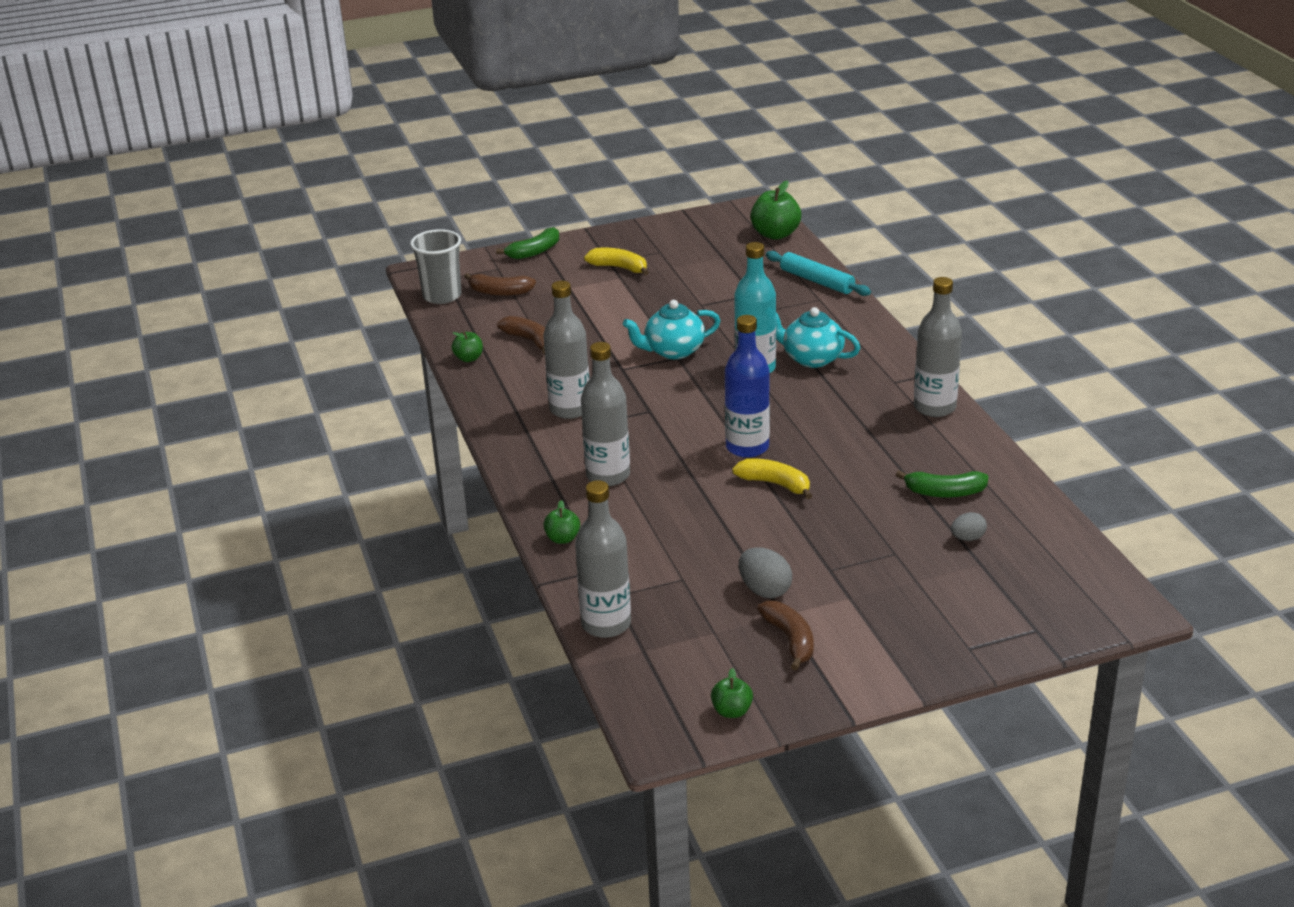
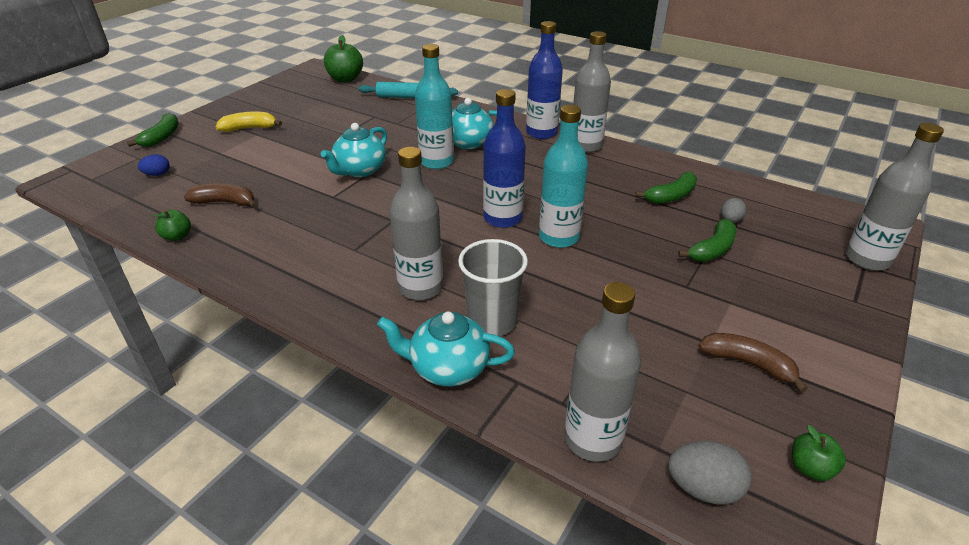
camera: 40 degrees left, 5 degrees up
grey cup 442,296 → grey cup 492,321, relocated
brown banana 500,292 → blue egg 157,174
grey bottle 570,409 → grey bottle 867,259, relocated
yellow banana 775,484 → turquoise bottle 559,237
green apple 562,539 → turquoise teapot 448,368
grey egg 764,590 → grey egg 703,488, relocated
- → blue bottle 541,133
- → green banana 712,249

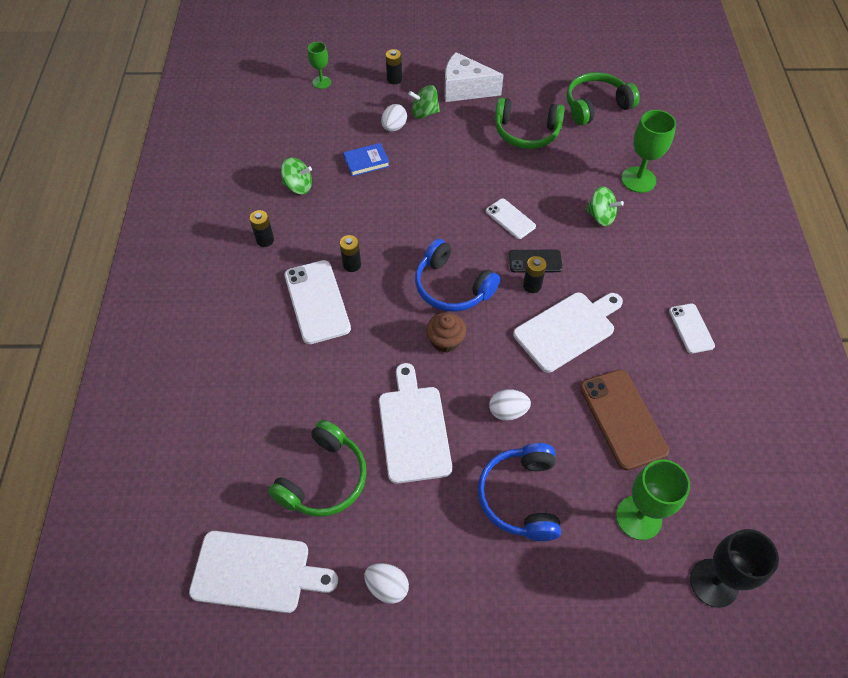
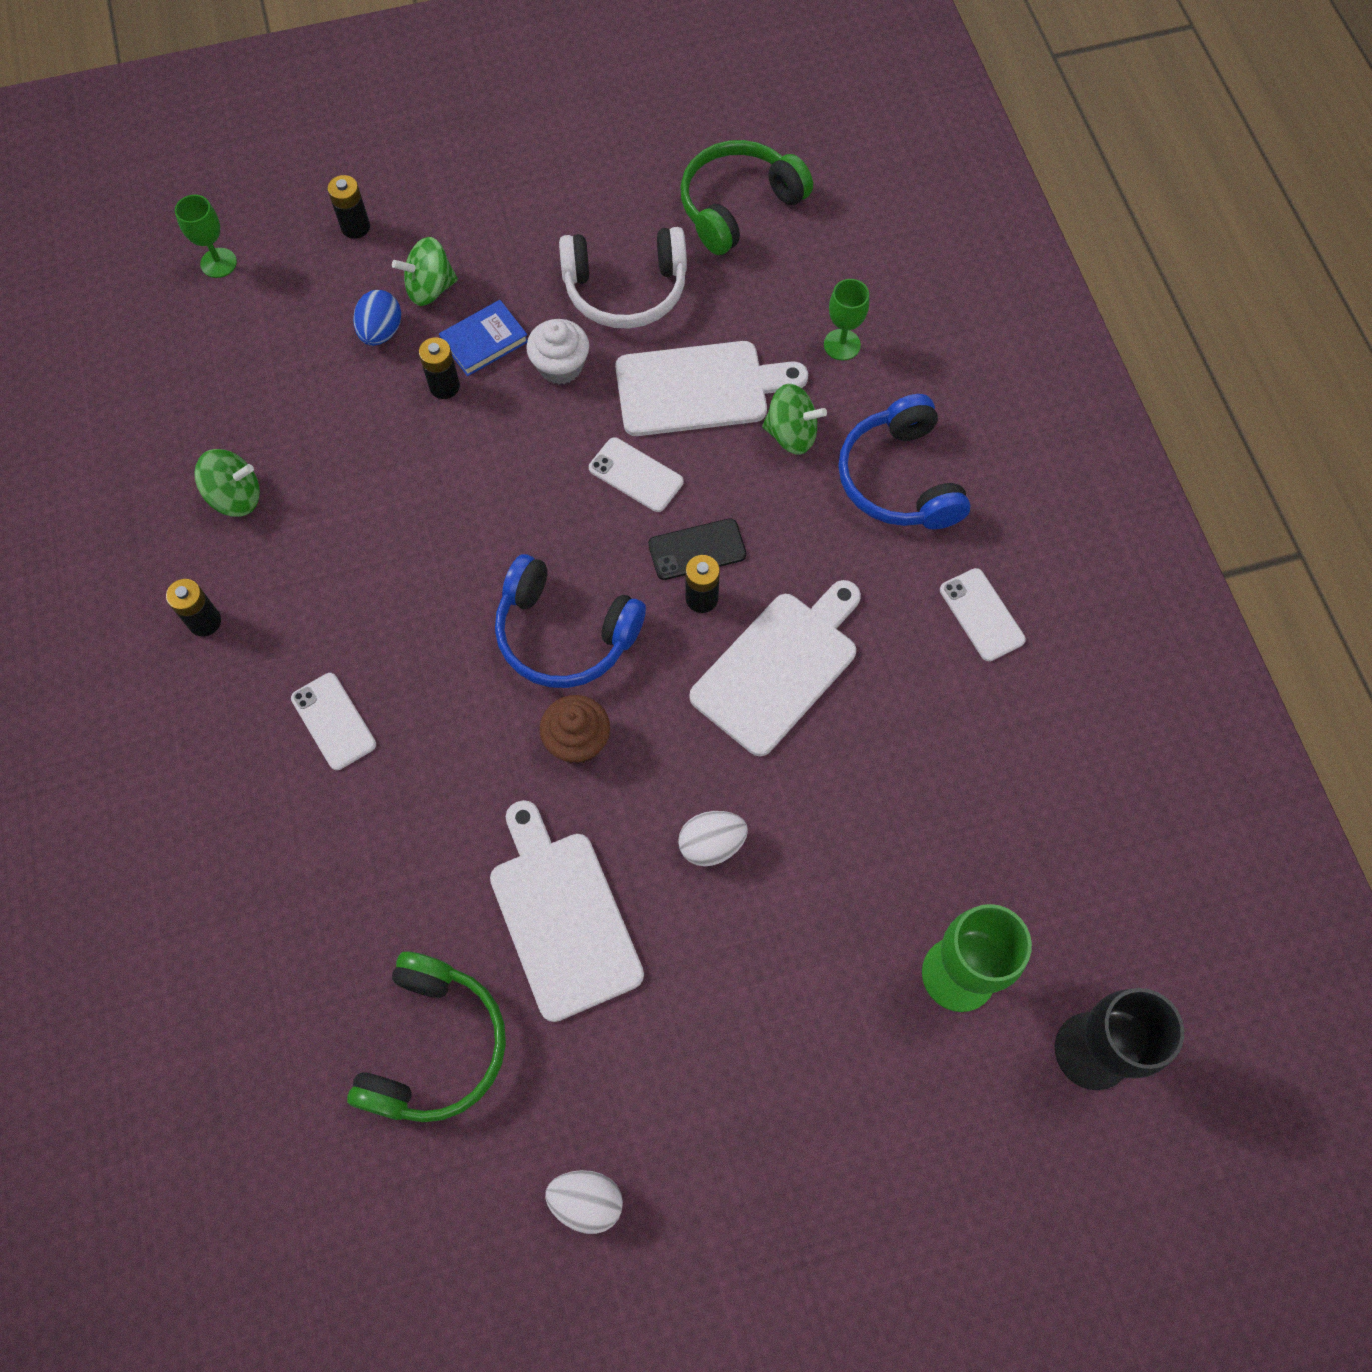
camera: 15 degrees left, 10 degrees up
white cheese 465,89 → -
green headphones 526,132 → white headphones 625,289
white egg 394,127 → blue egg 381,332
green goblet 638,180 → green goblet 842,345, x0.60
blue book 366,161 → blue book 484,341, relocated
black battery 352,265 → black battery 444,386, relocated
white phone 317,302 → white phone 333,721, x0.58
brown phone 622,419 → -
blue headphones 521,497 → blue headphones 899,479, relocated
white cutting board 256,572 → white cutting board 699,388, relocated
- → white cupcake 560,366

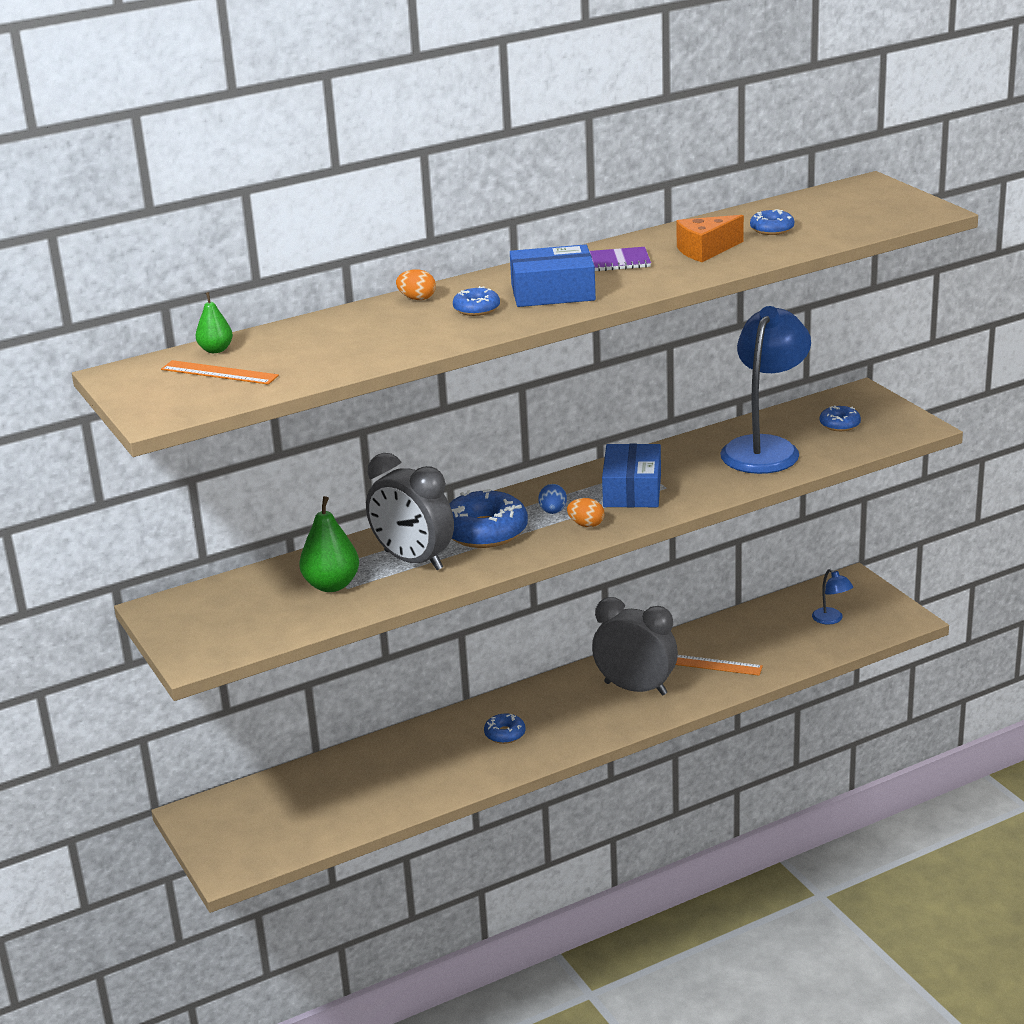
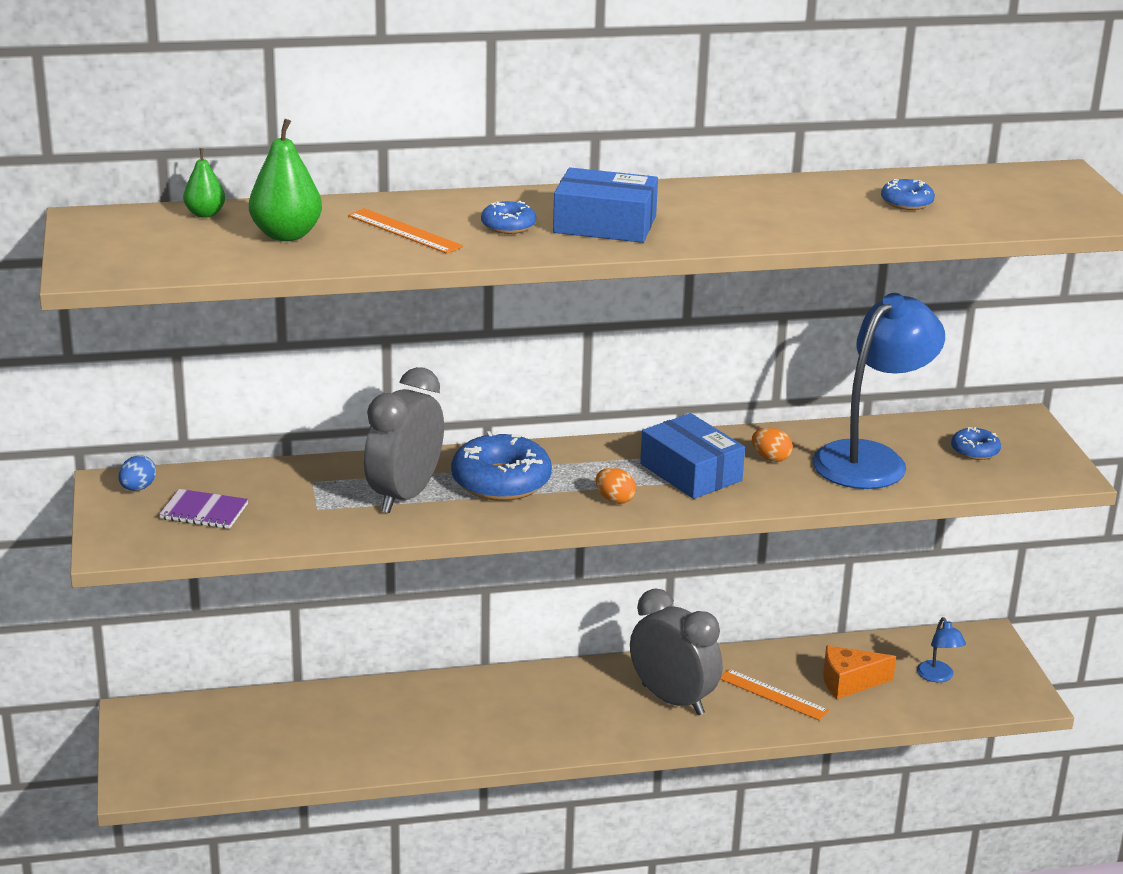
camera: 15 degrees right, 0 degrees up
orange cheese 705,250 → orange cheese 849,682, relocated
purple notebook 616,262 → purple notebook 204,511, relocated
orange egg 417,299 → orange egg 770,458, relocated
orange ruler 219,373 → orange ruler 404,231, relocated
blue box 632,490 → blue box 691,472, 60 degrees counterclockwise
grey clock 413,560 → grey clock 404,495, 60 degrees clockwise
blue egg 553,512 → blue egg 138,488, relocated
green pear 331,585 → green pear 286,235, relocated
blue donut 505,734 → -

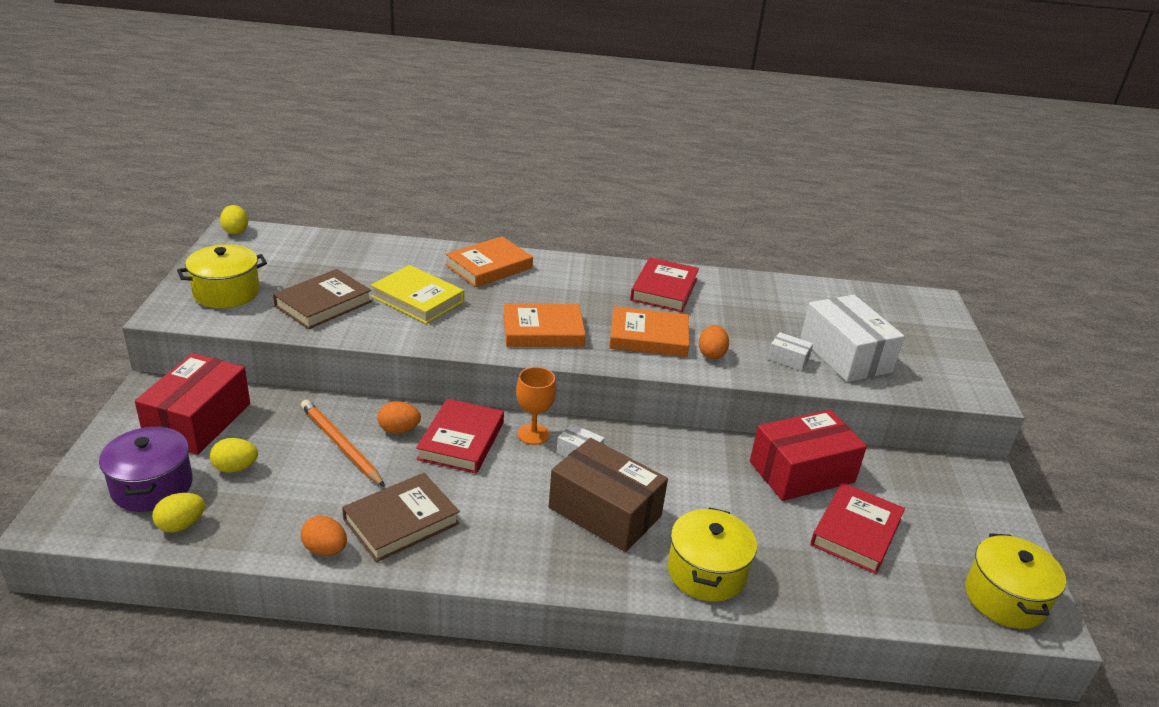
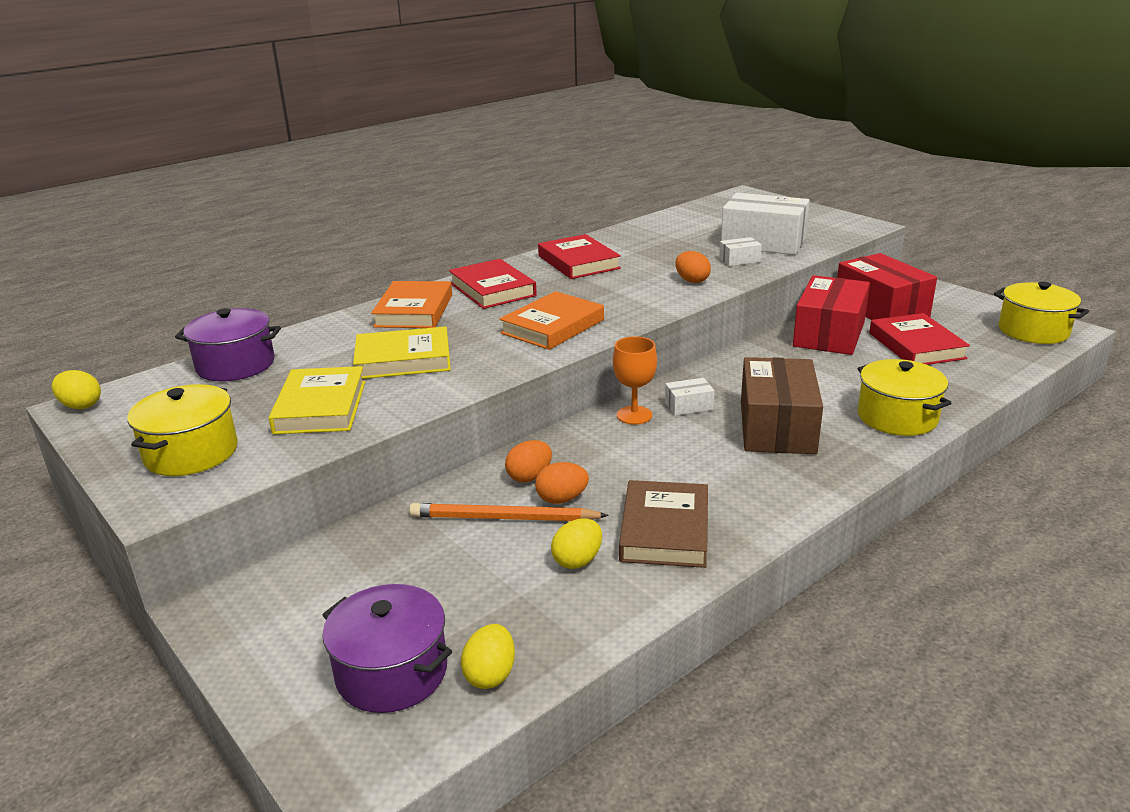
camera: 40 degrees left, 5 degrees down
brown book 323,304 → yellow book 320,407
orange book 648,337 → -
red box 198,421 → red box 881,309, relocated
red book 461,441 → red book 492,289, relocated
yellow egg 235,468 → yellow egg 577,560, relocated
brown box 605,512 → brown box 777,427, 75 degrees counterclockwise
orange egg 325,549 → orange egg 562,499, relocated
- → purple pot 235,365

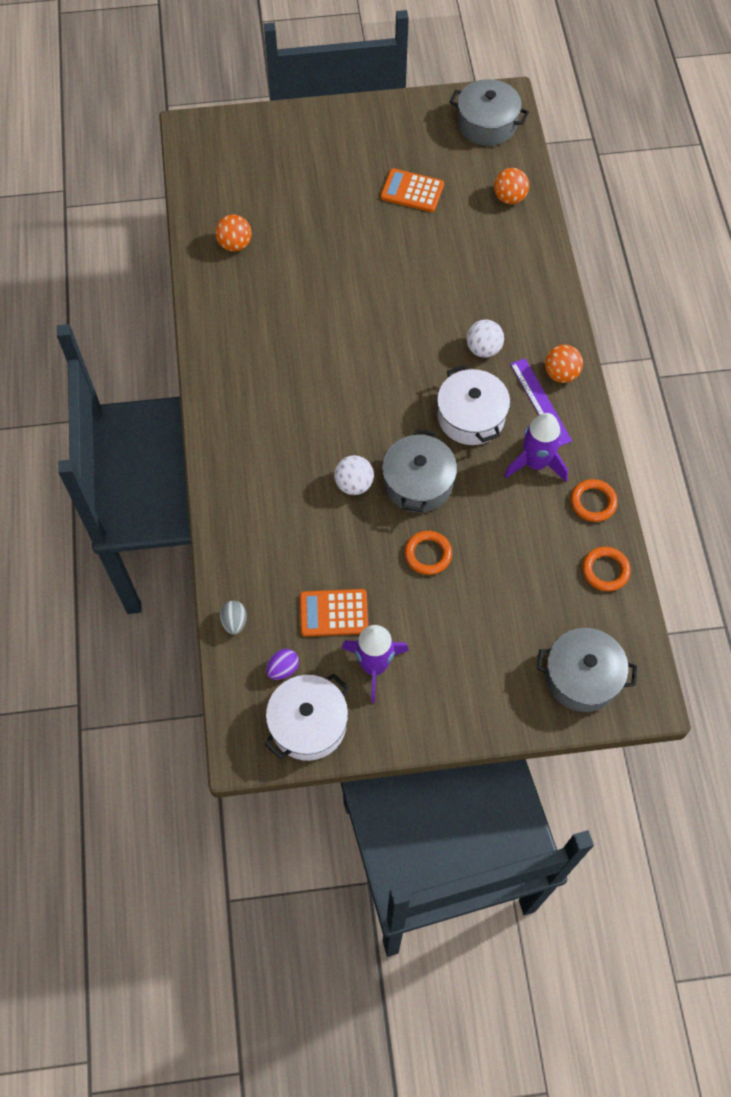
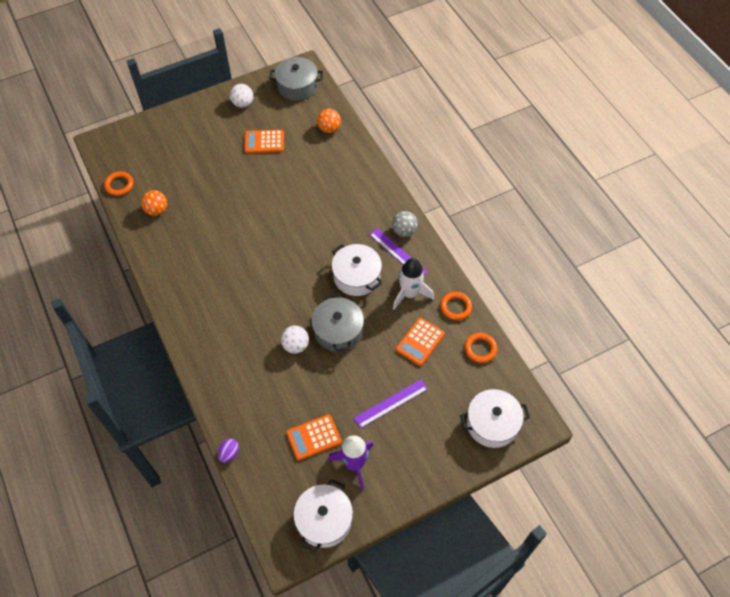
camera: 20 degrees left, 5 degrees down
white ball 483,349 → white ball 243,103, relocated
orange ball 561,374 → grey ball 404,231
purple rocket 535,463 → white rocket 409,293
orange ring 428,554 → orange ring 119,185, relocated
grey egg 234,622 → -
grey pot 582,677 → white pot 492,424
purple egg 283,669 → purple egg 229,453, relocated
- → orange calculator 420,342
- → purple ruler 391,403

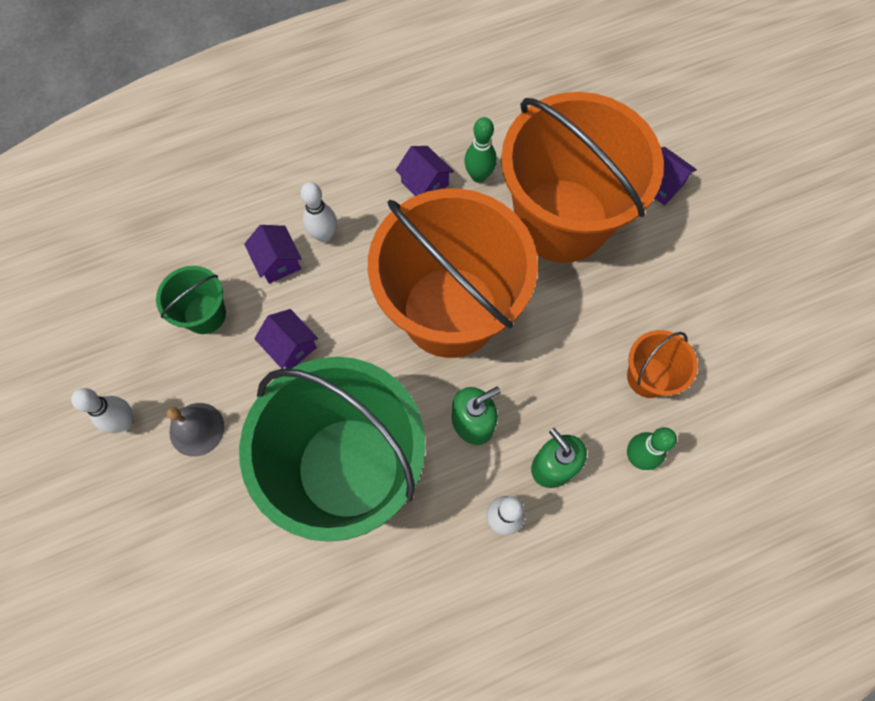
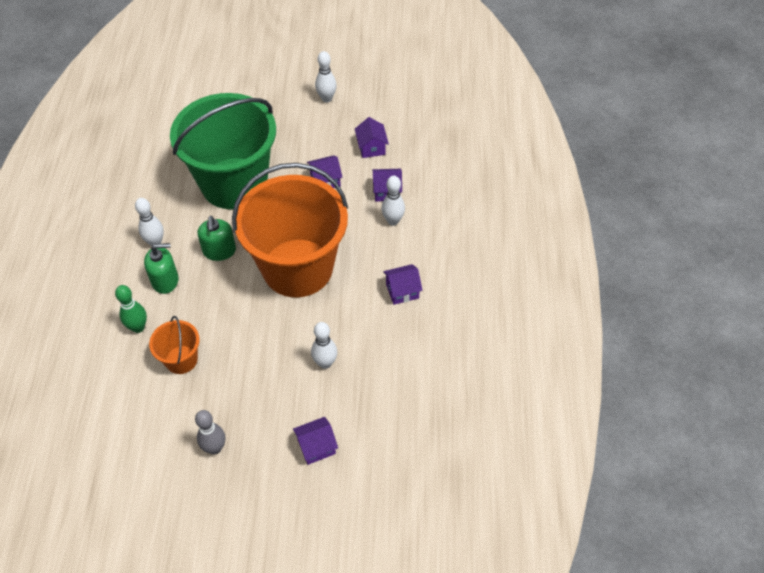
camera: 115 degrees right, 15 degrees down
orange bucket 561,220 → white bowling pin 325,363
green bowling pin 478,176 → -
green bucket 205,314 → purple house 371,147
grey bell 197,429 → -
- → grey bowling pin 215,448

